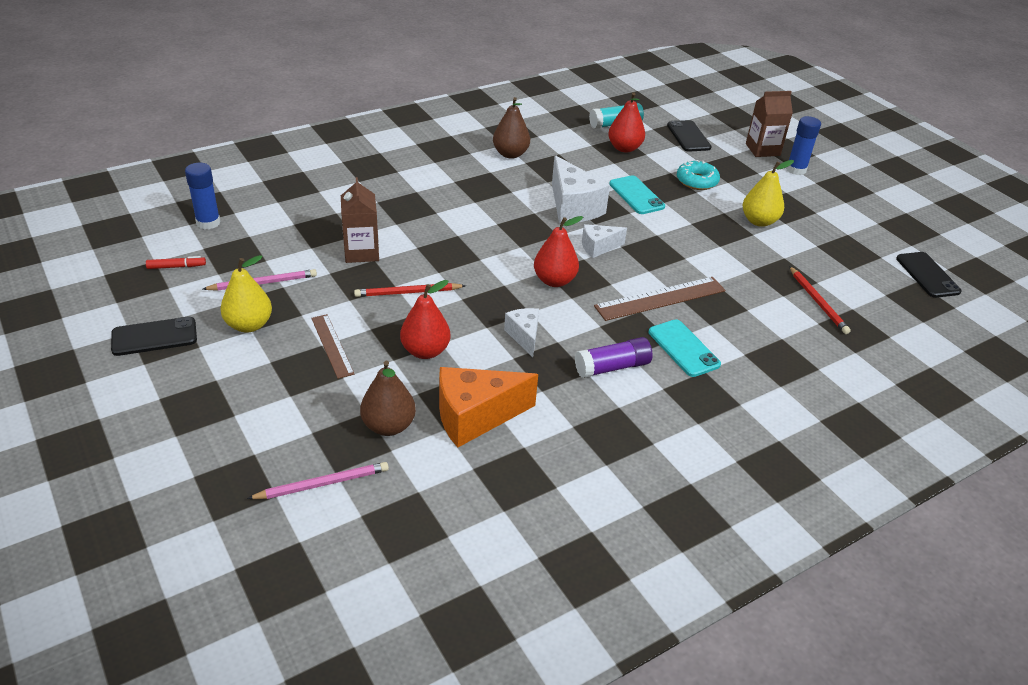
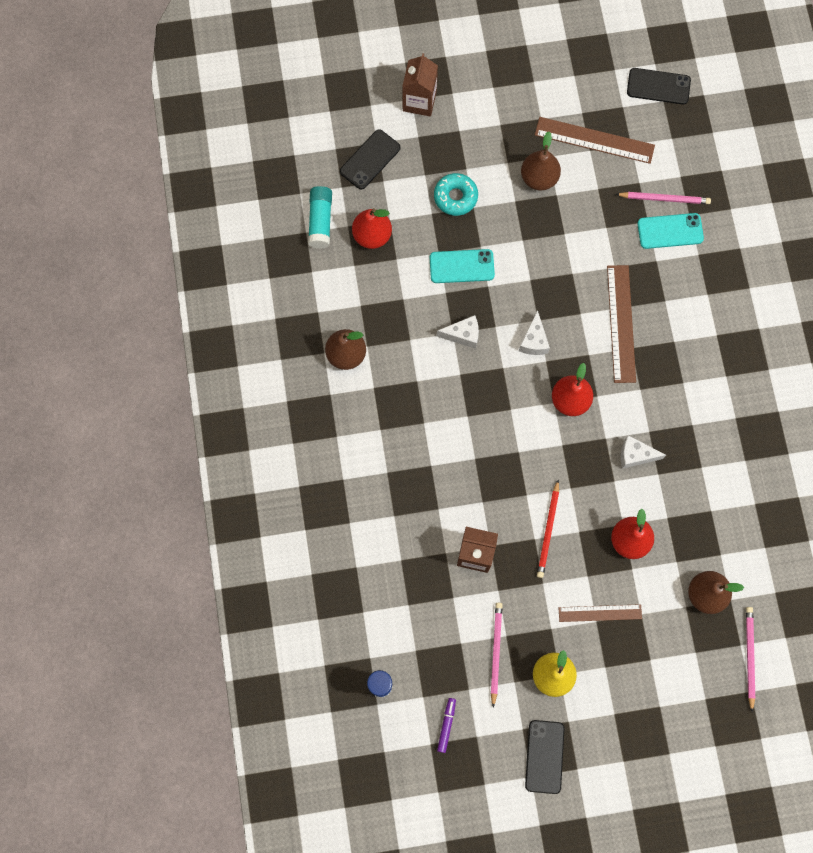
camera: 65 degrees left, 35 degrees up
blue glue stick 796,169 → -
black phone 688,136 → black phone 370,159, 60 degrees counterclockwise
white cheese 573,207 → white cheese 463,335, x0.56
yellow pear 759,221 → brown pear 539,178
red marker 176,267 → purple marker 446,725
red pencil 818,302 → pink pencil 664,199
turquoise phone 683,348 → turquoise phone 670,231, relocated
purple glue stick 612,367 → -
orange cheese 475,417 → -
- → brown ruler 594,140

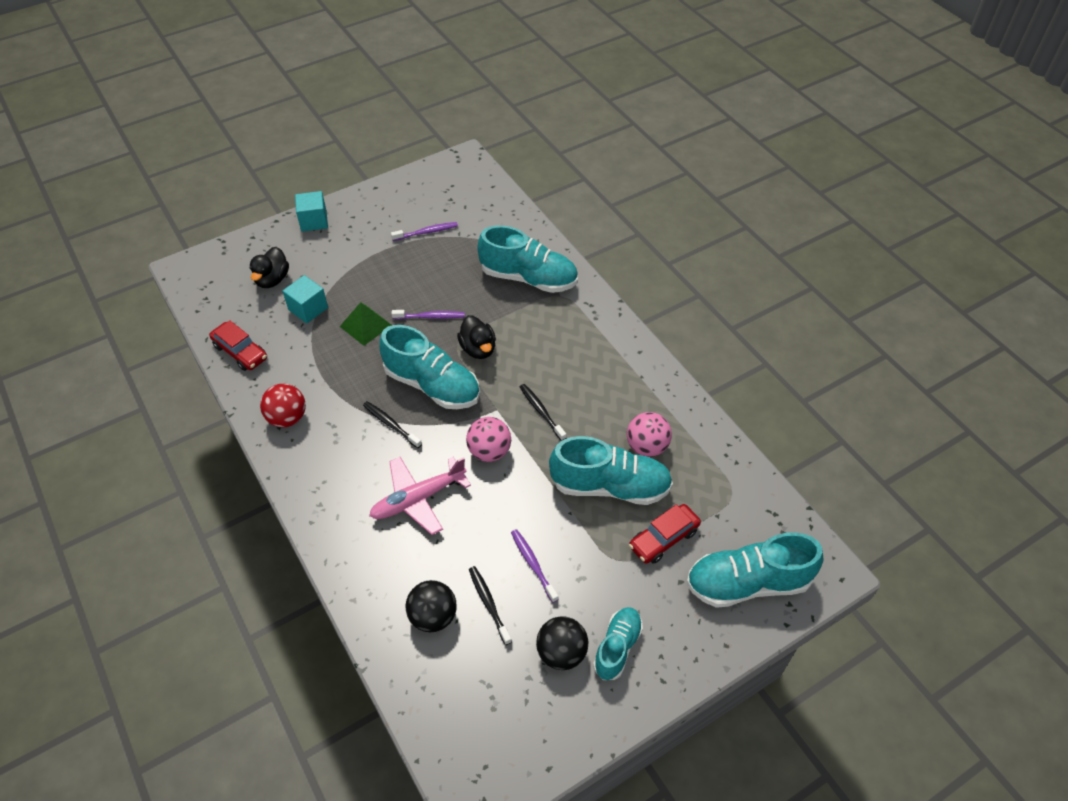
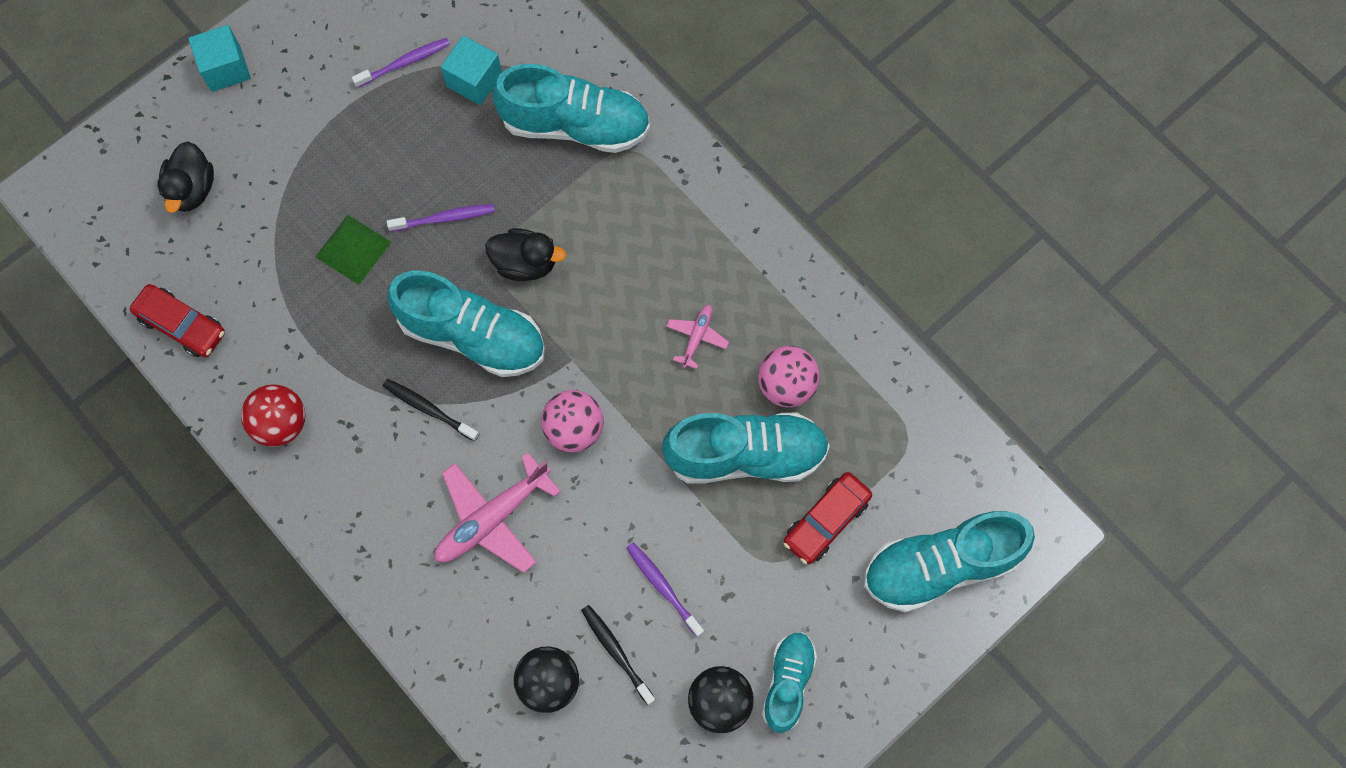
camera: 10 degrees left, 20 degrees up
turquoise cube 308,309 → turquoise cube 474,80, relocated
black duck 478,349 → black duck 525,263, 45 degrees counterclockwise
black toothbrush 541,411 → -
- → pink plane 696,337

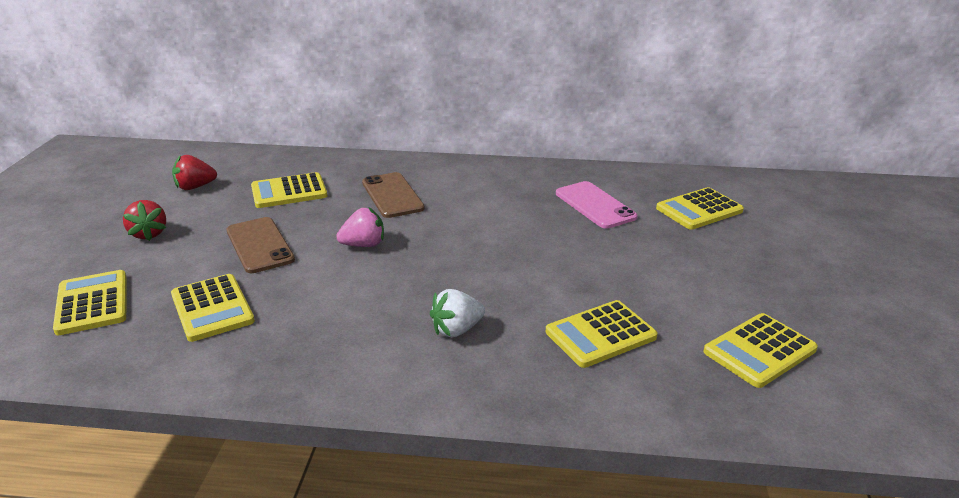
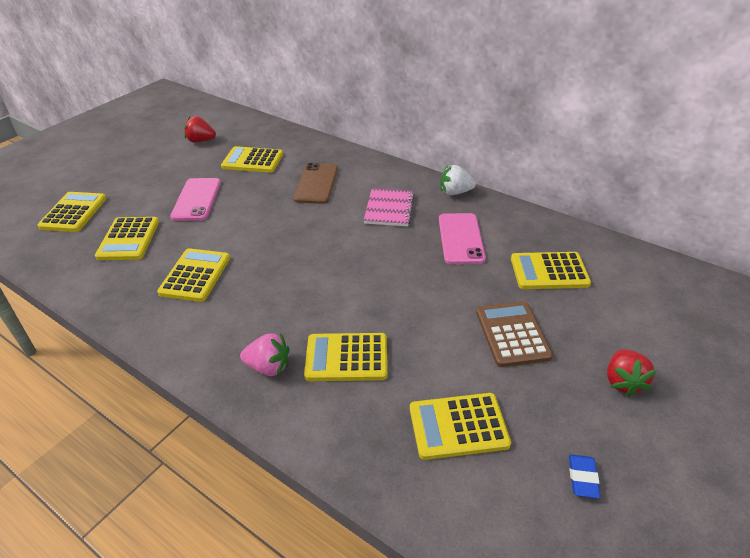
camera: 30 degrees right, 10 degrees up
red strawberry 149,234 → red strawberry 623,382, relocated
pink strawberry 363,245 → pink strawberry 268,367, relocated
brown phone 259,245 → pink phone 196,199
white strawberry 457,330 → white strawberry 455,192, relocated
- → pink notebook 389,209
- → yellow calculator 195,275
- → brown calculator 512,334
- → blue eraser 582,478

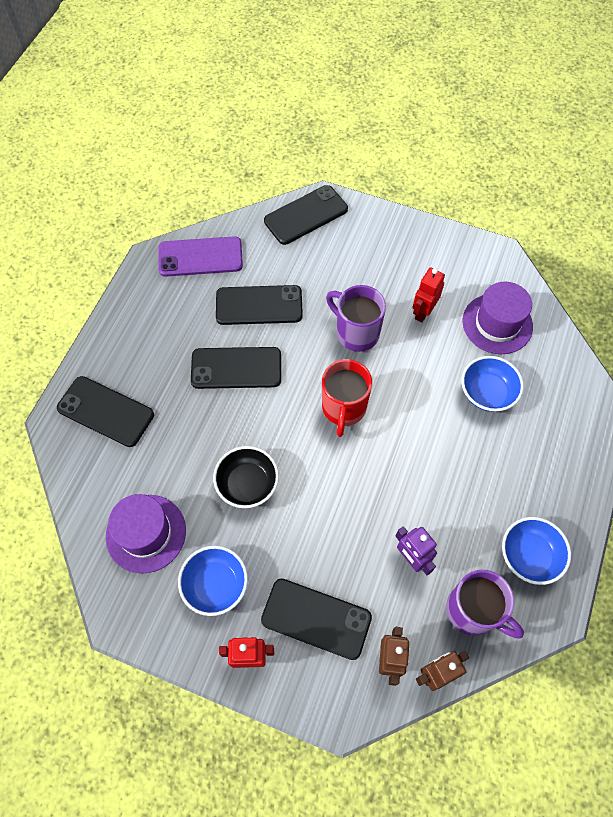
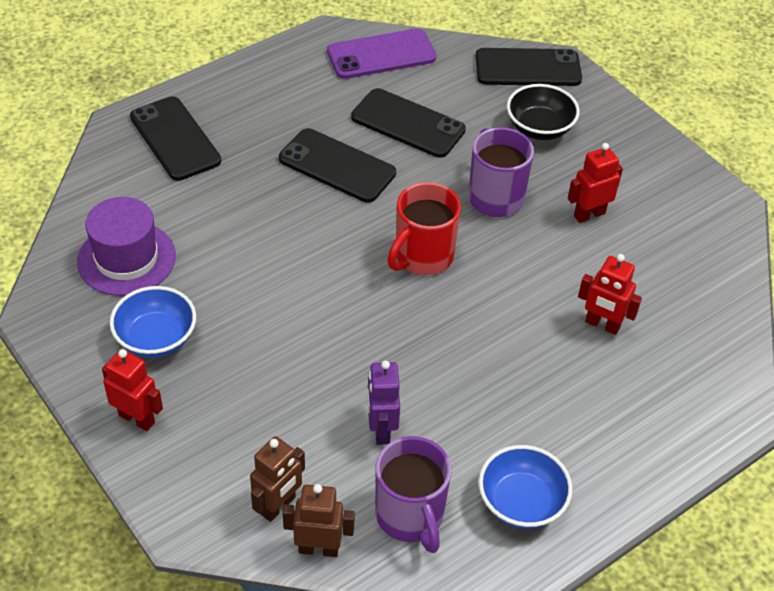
camera: 30 degrees right, 15 degrees down
purple phone 200,257 → purple phone 381,55, 45 degrees counterclockwise
purple hat 497,323 → -
blue bowl 487,393 → red robot 602,325
black bowl 247,484 → black bowl 539,128, relocated
black phone 316,618 → -

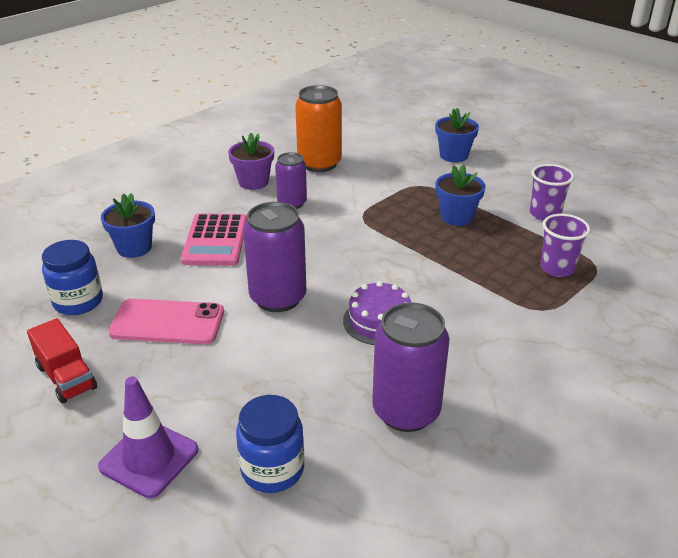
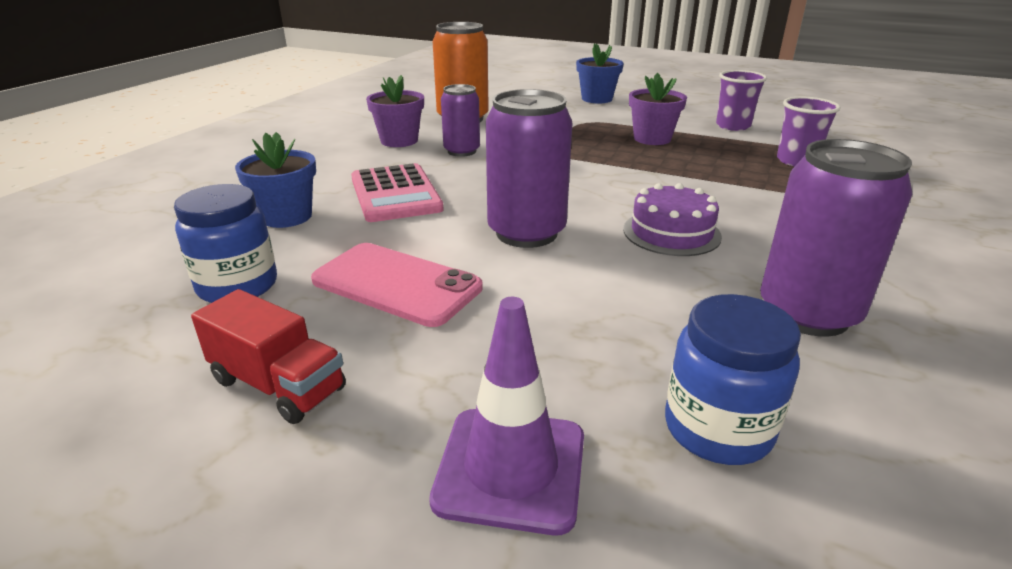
camera: 20 degrees left, 5 degrees down
blue flower pot 456,217 → purple flower pot 652,139
pink phone 167,322 → pink phone 397,284, 45 degrees clockwise

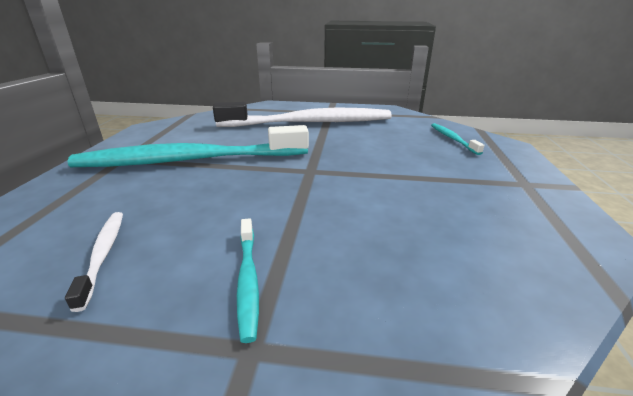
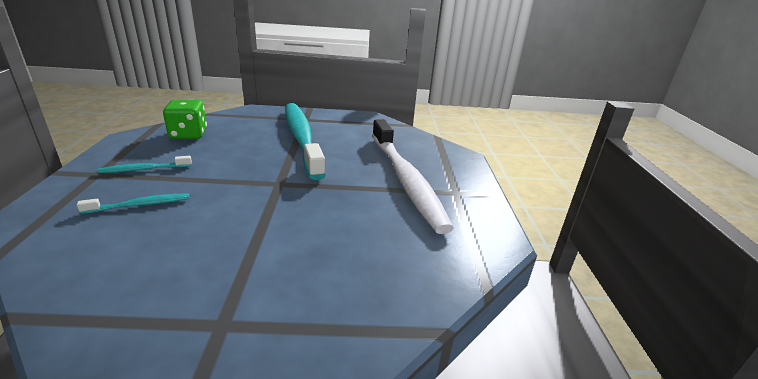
camera: 80 degrees right, 0 degrees up
turquoise toothbrush 452,139 → turquoise toothbrush 140,205, relocated
white toothbrush 103,254 → green dice 188,135

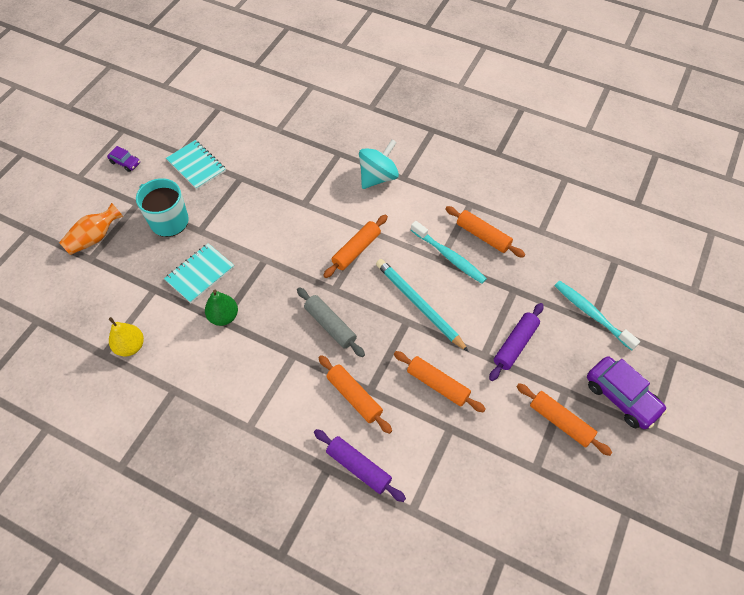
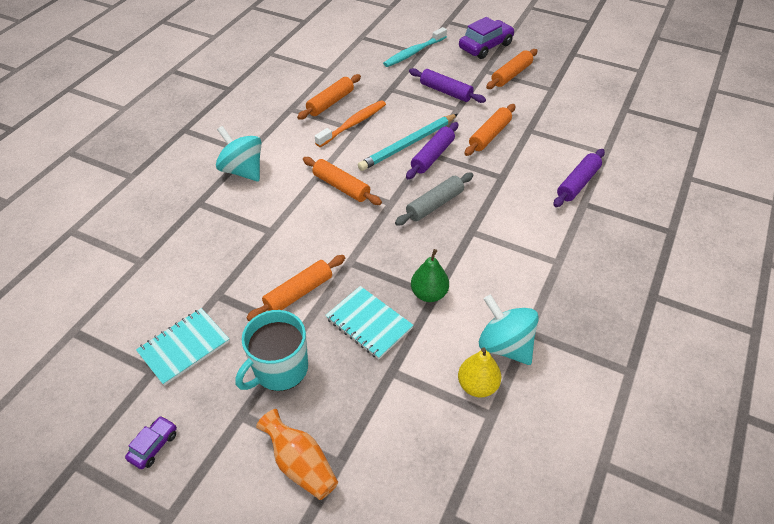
camera: 90 degrees left, 10 degrees down
turquoise toothbrush 449,256 → orange toothbrush 353,124
orange rolling pin 354,396 → orange rolling pin 298,293, relocated
- → purple rolling pin 432,156
- → turquoise spinning top 504,345

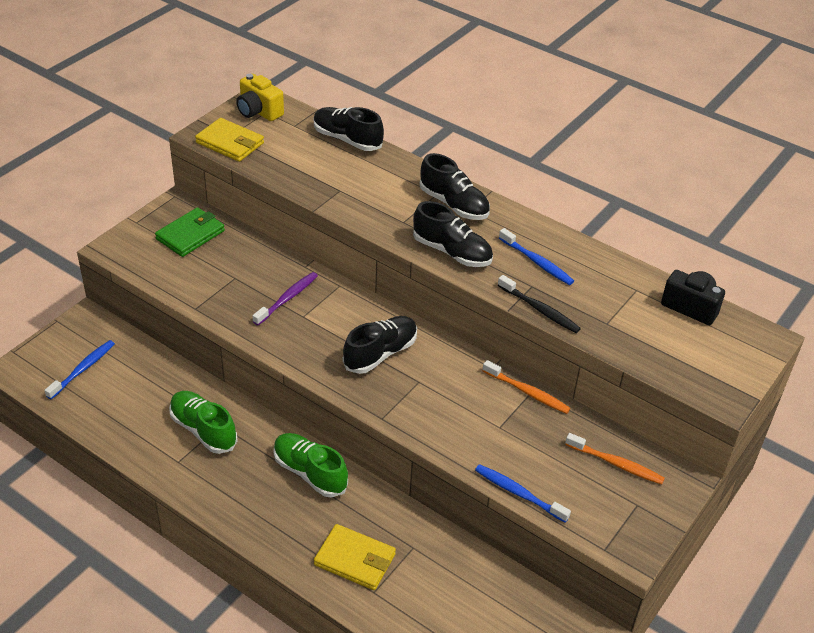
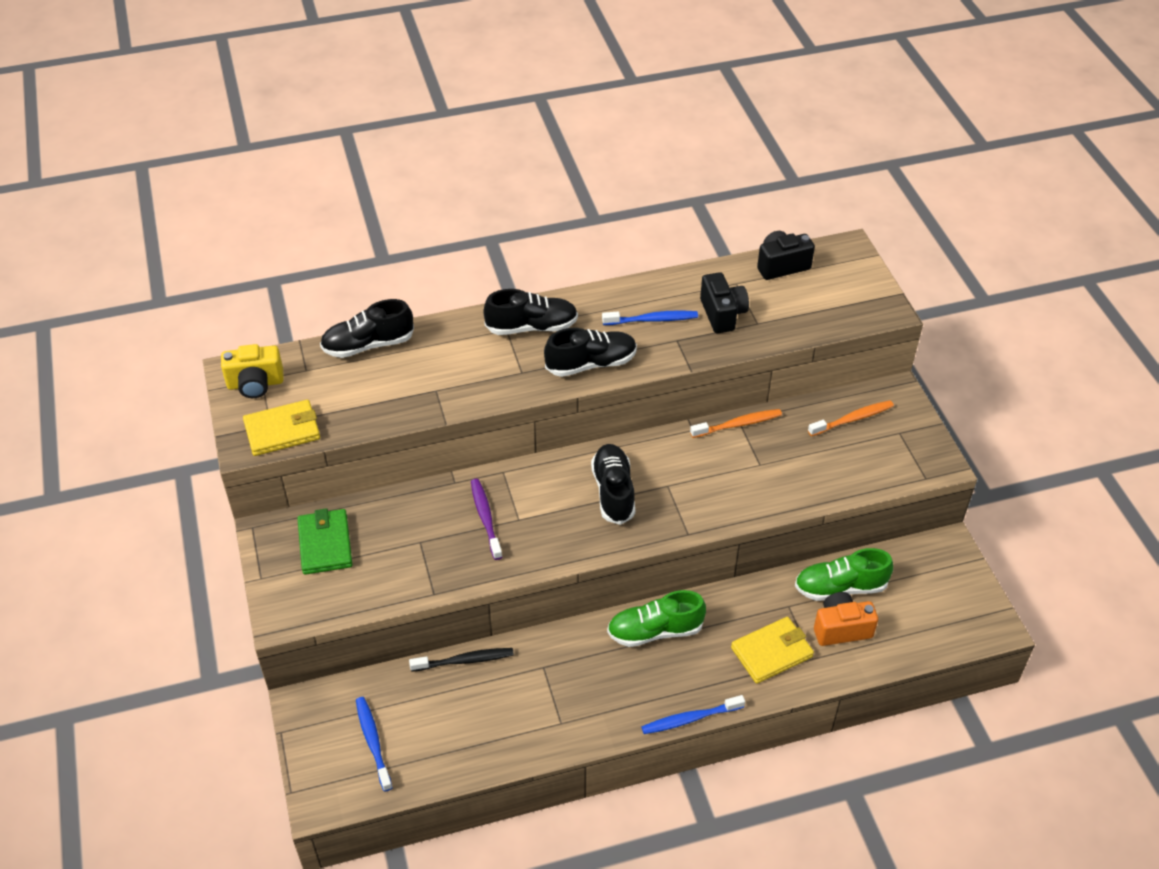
camera: 50 degrees left, 5 degrees up
black toothbrush 540,309 → black toothbrush 465,660, relocated
green shoe 203,430 → green shoe 840,587, relocated
blue toothbrush 518,493 → blue toothbrush 690,719, relocated
- → black camera 722,314
- → orange camera 841,628

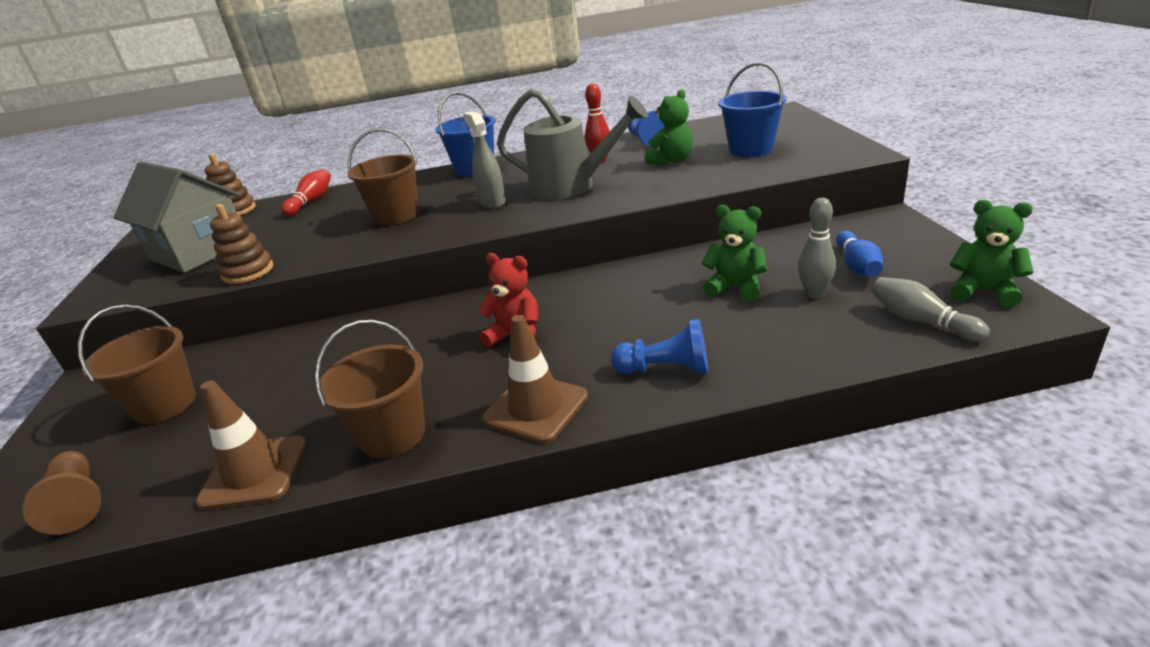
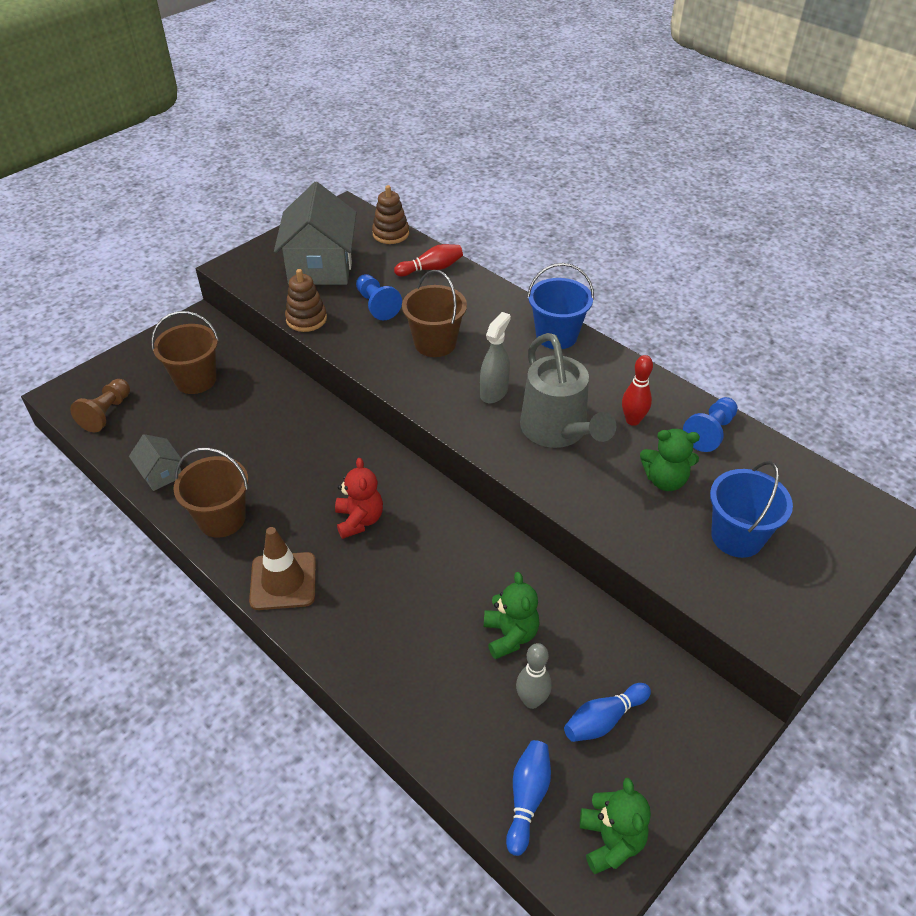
camera: 50 degrees right, 15 degrees up
grey bowling pin 921,321 → blue bowling pin 527,798
blue pawn 666,369 → blue pawn 377,305, relocated
brown traffic cone 254,472 → grey house 161,474

